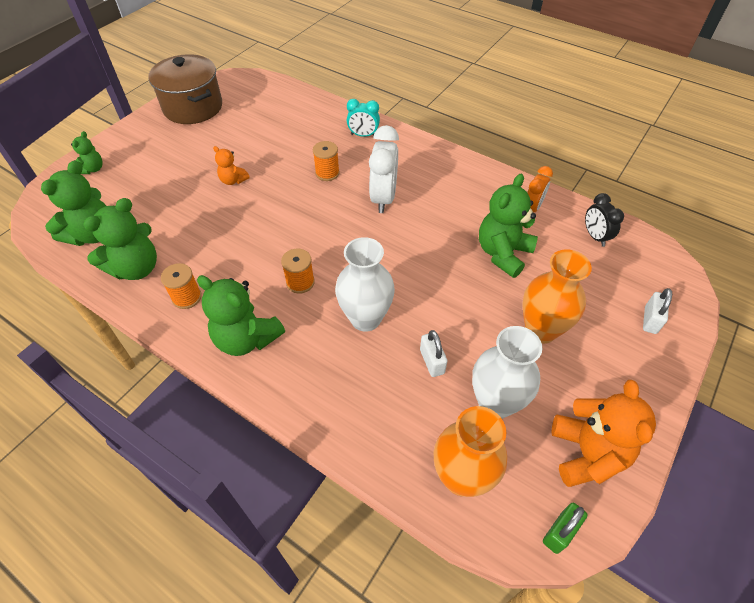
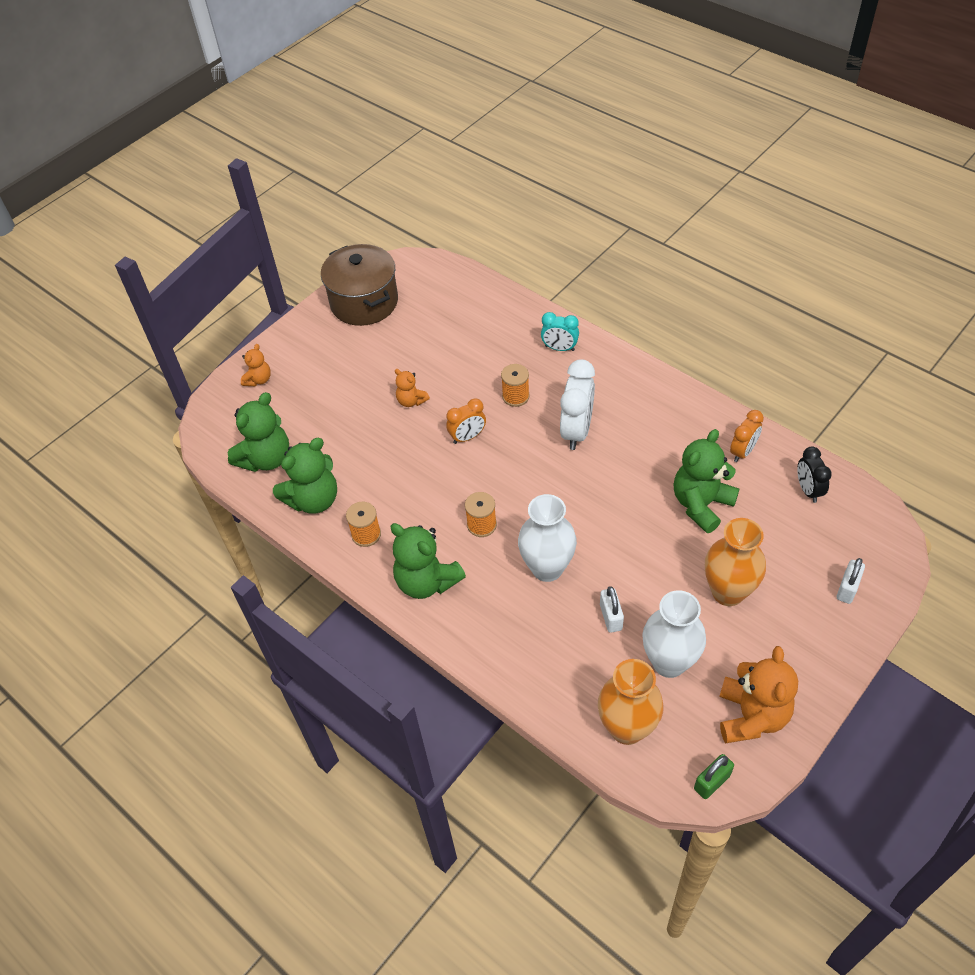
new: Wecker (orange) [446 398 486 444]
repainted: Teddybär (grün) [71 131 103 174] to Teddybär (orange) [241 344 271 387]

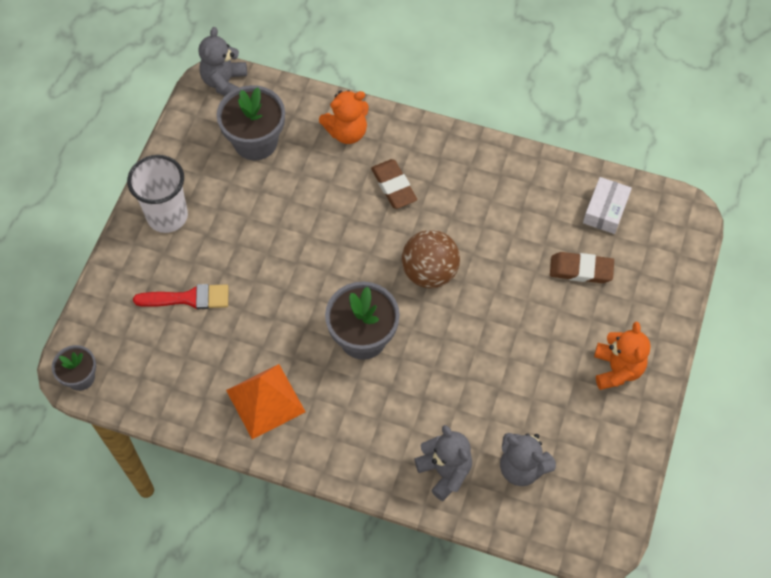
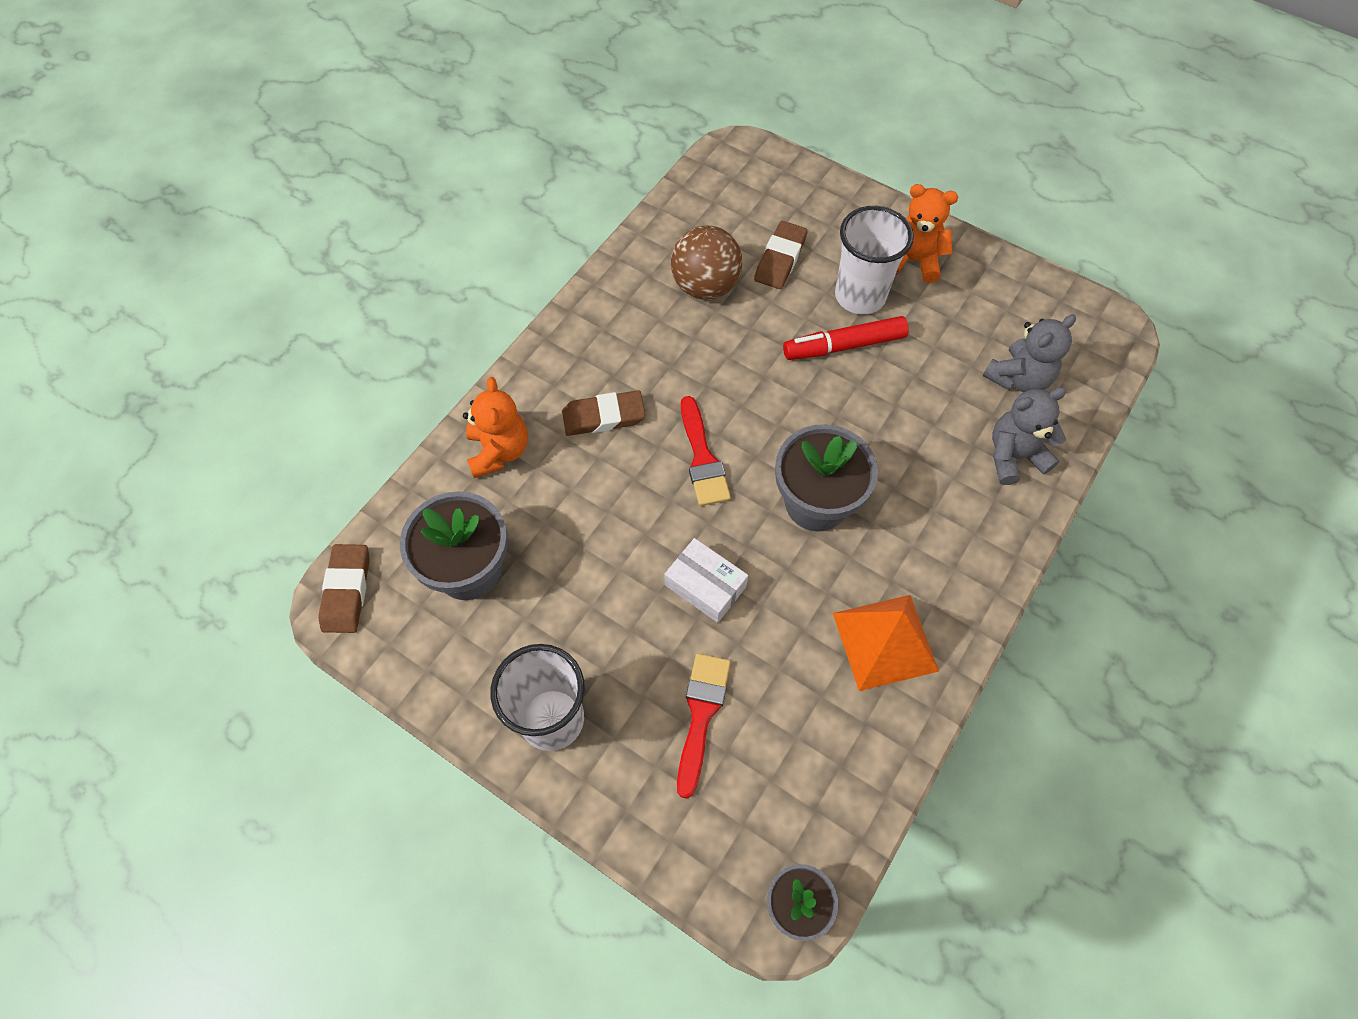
new: Pinsel (rot) [681 396 731 506]; Filzstift (rot) [783 316 909 360]; Becher (weiß) [835 206 914 314]
shifted: Ball (braun) [402 230 460 288] to [671 226 743 300]; Schachtel (weiß) [583 177 632 234] to [664 538 748 623]
swapped: Teddybär (grau) [198 27 247 96] to Radiergummi (braun) [318 544 370 633]

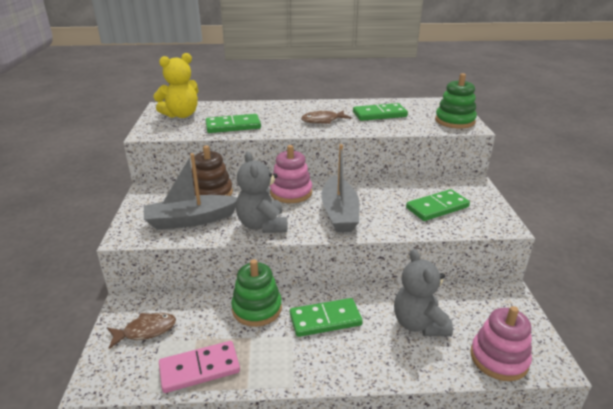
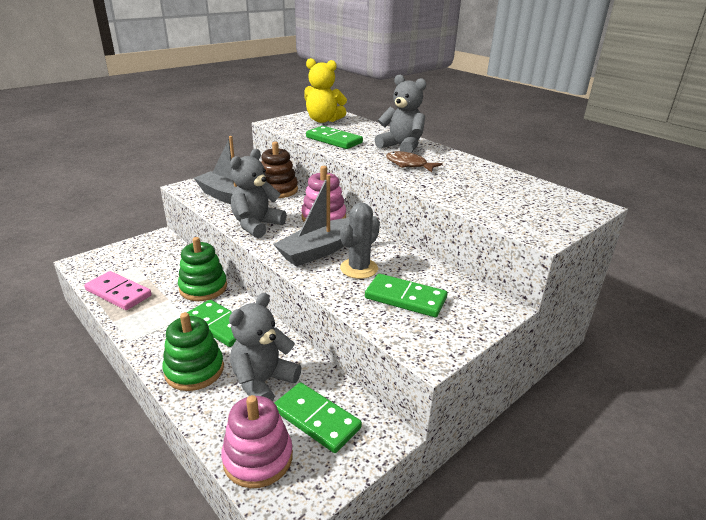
gone: Fisch (braun) [107 313 176 349]
new: Kaktus (grau) [340 203 380 279]; Teddybär (grau) [375 75 426 153]
shifted: Dominostein (grün) [353 103 408 121] to [275 382 362 453]; Stapelspielzeug (grün) [435 73 477 129] to [162 312 224 391]

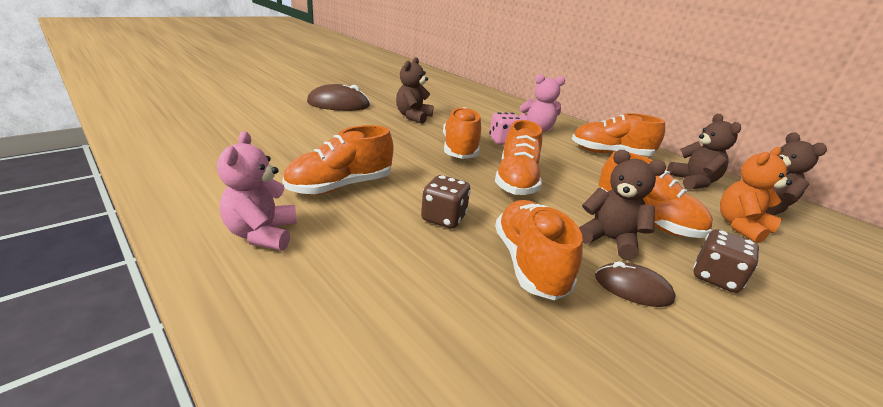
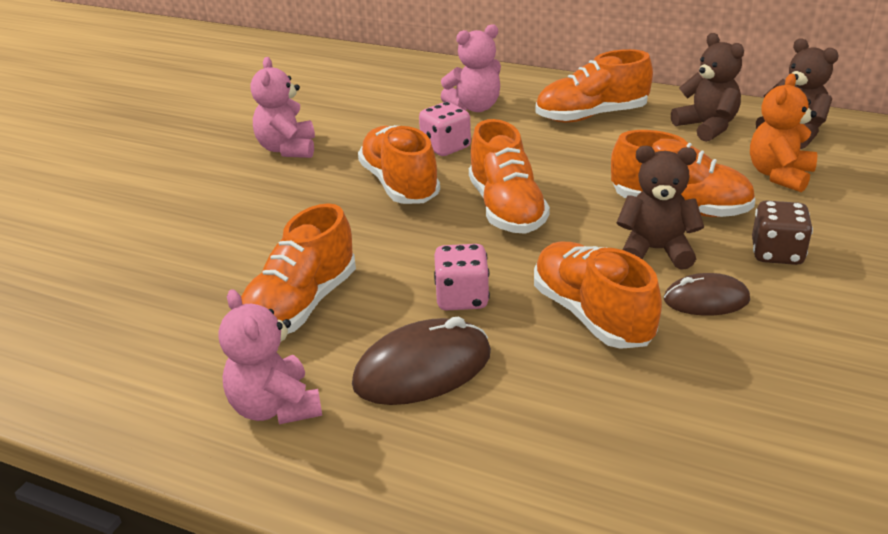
shifted: Computermaus (braun) [307 84 370 111] to [352 317 491 405]
repainted: Teddybär (braun) [396 57 434 124] to Teddybär (rosa) [251 57 315 158]; Spielwürfel (braun) [421 175 471 228] to Spielwürfel (rosa) [434 244 490 310]

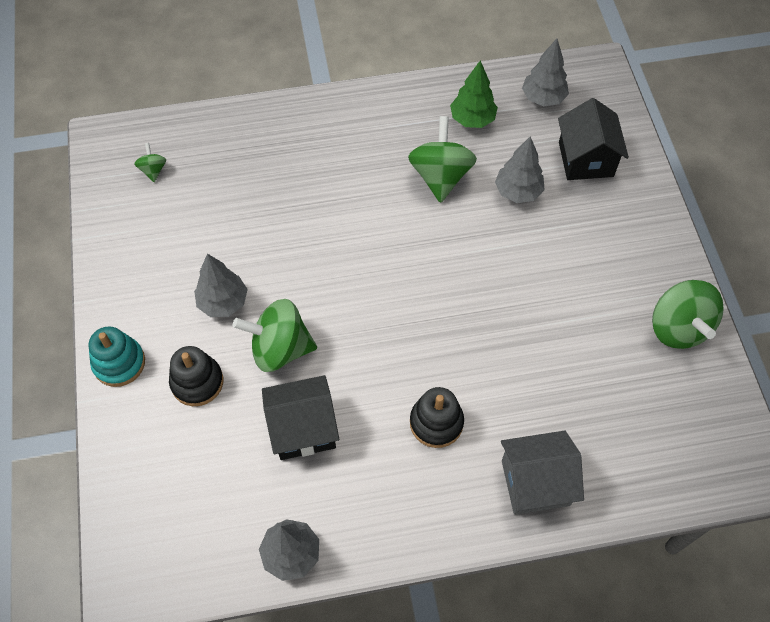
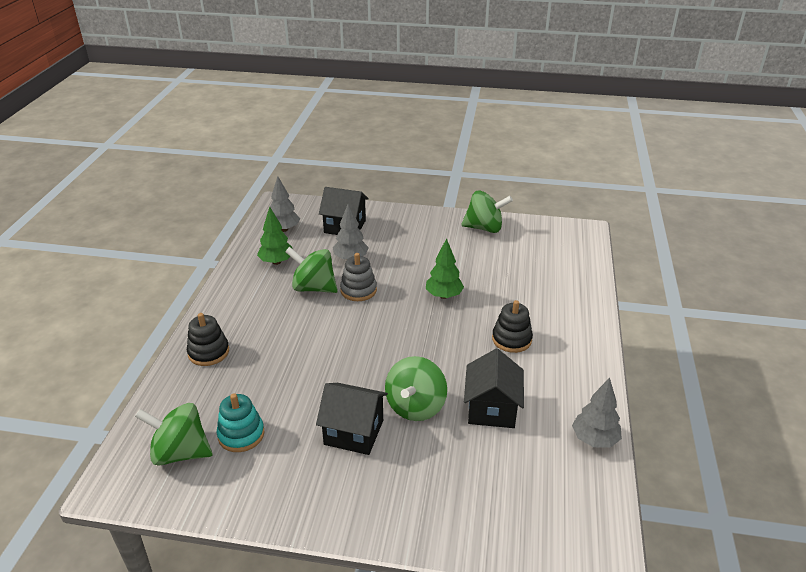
gone: Haus (grau) [501 431 584 515]
new: Stapelspielzeug (grau) [340 253 377 301]; Baum (grün) [426 238 464 299]
shifted: Stapelspielzeug (türkis) [88 326 145 387] to [217 393 264 452]; Stapelspielzeug (schwarz) [169 346 223 406] to [187 313 229 366]
swapped: Baum (grau) [194 254 248 317] to Haus (schwarz) [316 383 388 455]
scaled: Kreisel (grün) [134 143 166 182] = [135 403 212 466] x2.13

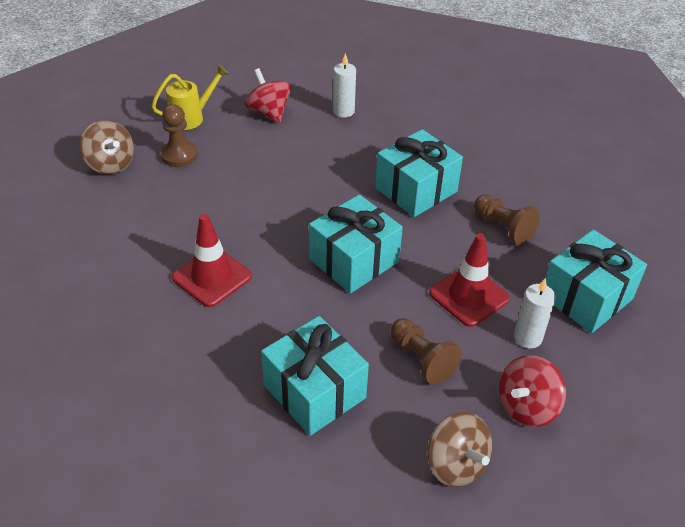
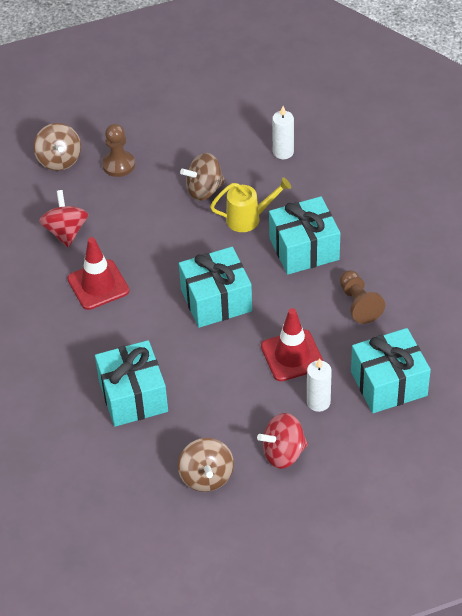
gone: Bauer (braun) [391 318 462 385]
new: Kreisel (braun) [180 153 225 201]
shifted: Gießkanne (gelb) [151 65 229 130] to [210 177 291 232]; Kreisel (rot) [244 68 291 123] to [39 190 88 248]

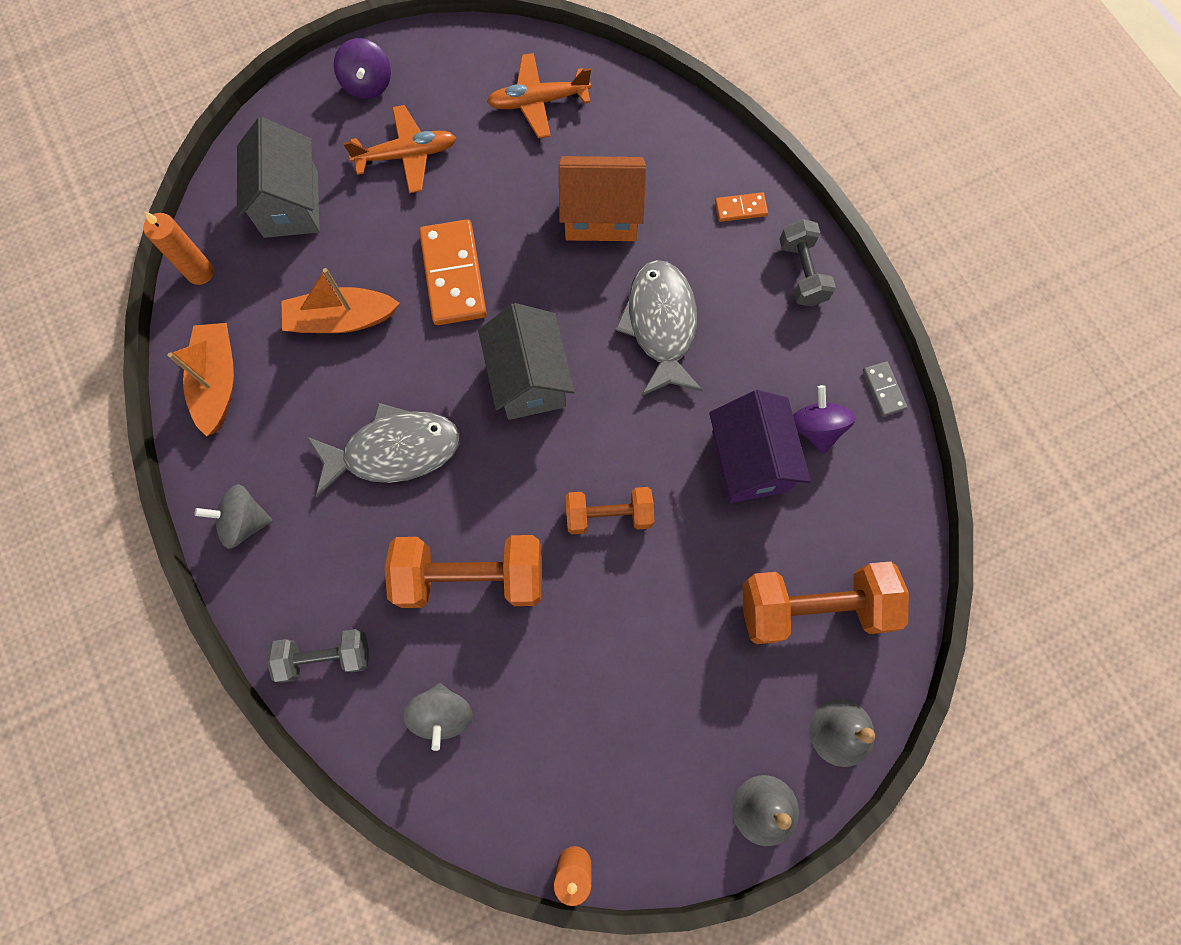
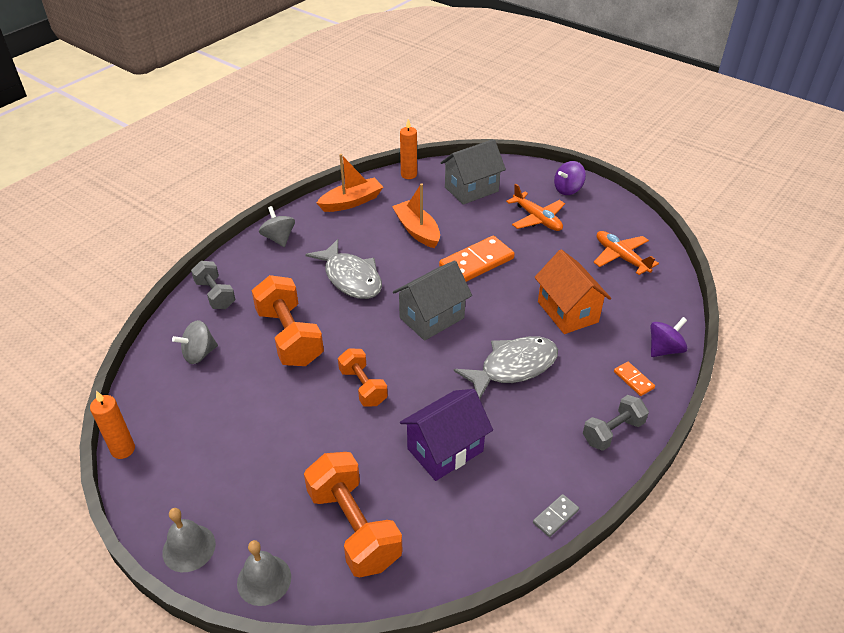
shifted: Kreisel (lila) [793 385 856 454] to [651 317 688 357]

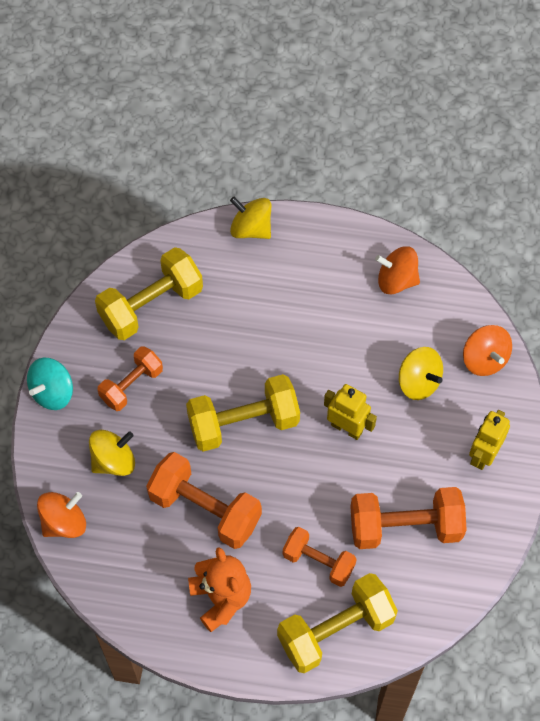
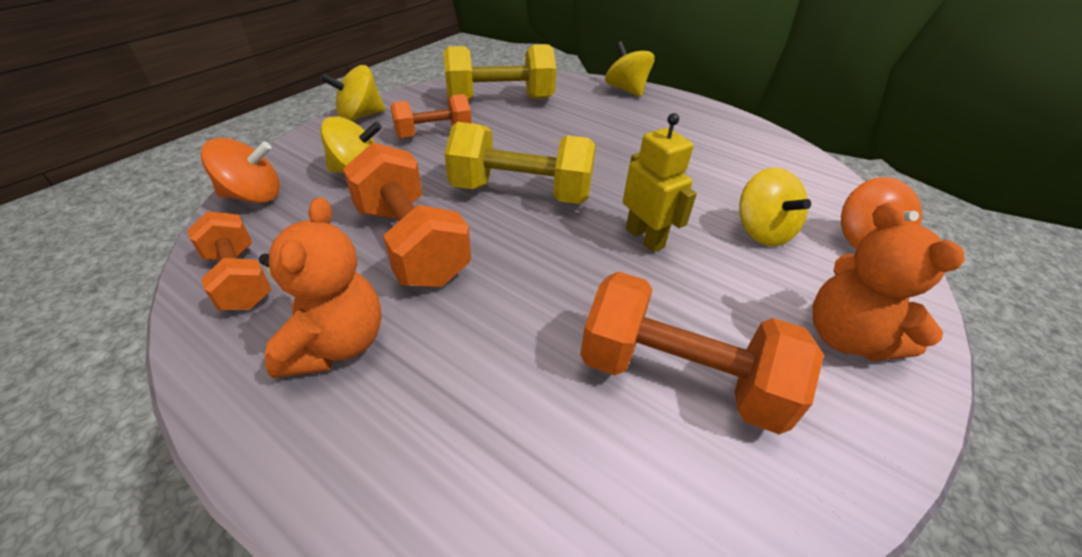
gone: Hantel (gelb) [277 573 398 673]; Kreisel (orange) [375 246 420 294]
shifted: Hantel (orange) [283 527 357 587] to [187 211 272 310]
swapped: Roboter (gelb) [469 410 510 470] to Teddybär (orange) [813 202 965 361]
repainted: Kreisel (türkis) [27 358 73 410] to Kreisel (gelb) [321 65 385 121]

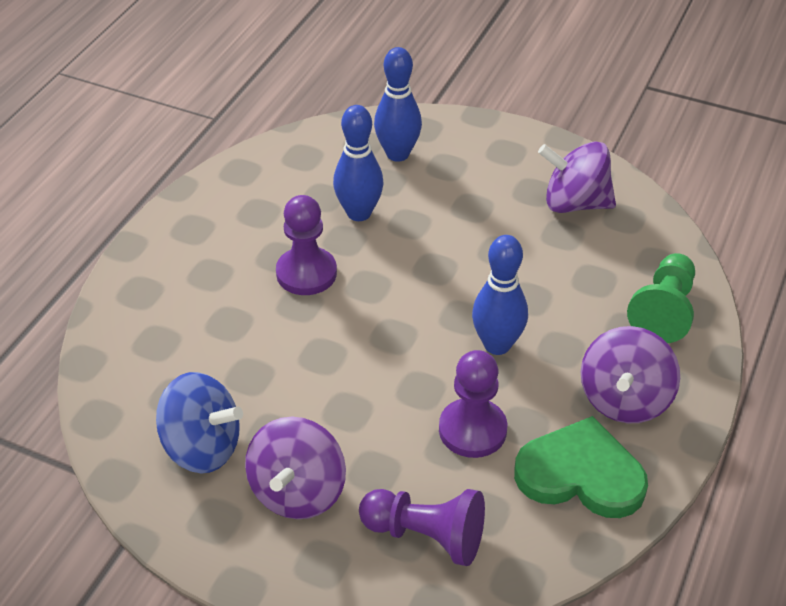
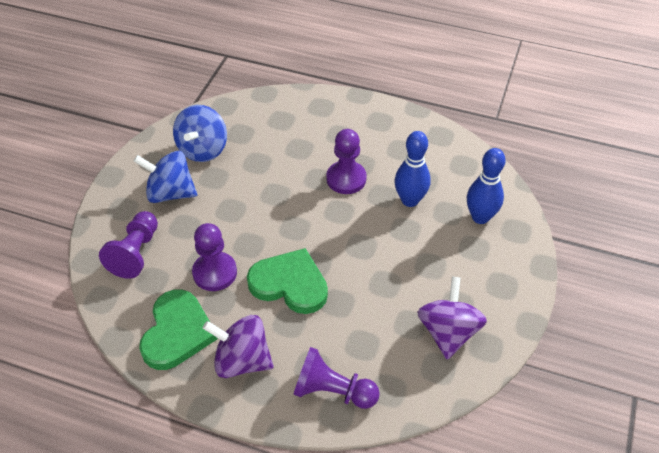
swapped: Bowlingkegel (blau) [472 235 528 355] to Herz (grün) [247 248 328 314]
repainted: Kreisel (lila) [245 417 346 519] to Kreisel (blau) [134 151 197 203]; Bauer (grün) [627 253 695 343] to Bauer (lila) [293 347 380 409]

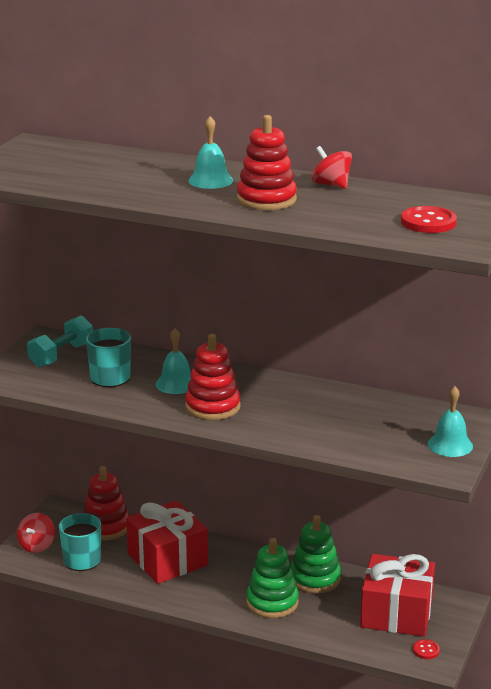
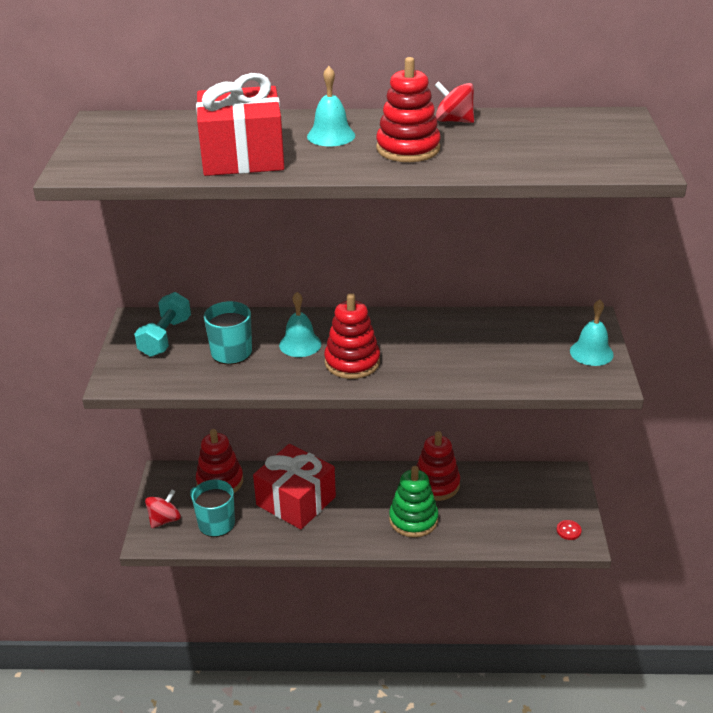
gone: Knopf (rot) [401 206 457 233]
shifted: Geschenk (rot) [360 554 435 637] to [196 73 284 176]
repainted: Stapelspielzeug (grün) [291 515 341 593] to Stapelspielzeug (rot) [416 431 460 501]
rotated: Kreisel (rot) [17 513 55 553] = [145 489 181 528] 135 degrees counterclockwise

